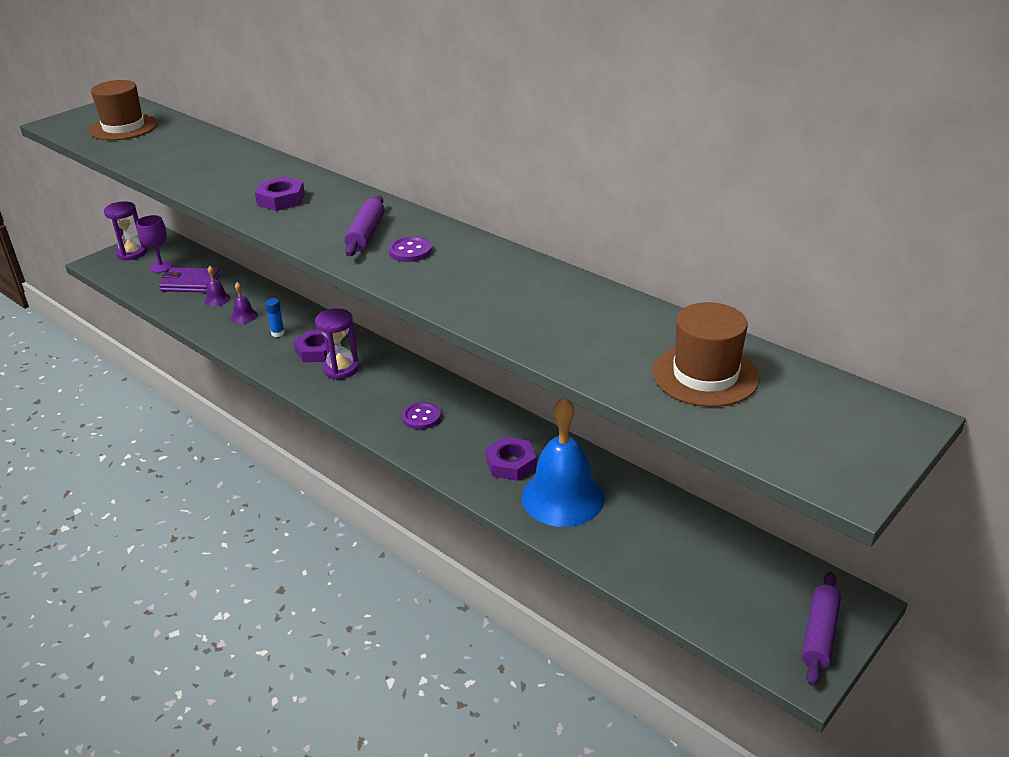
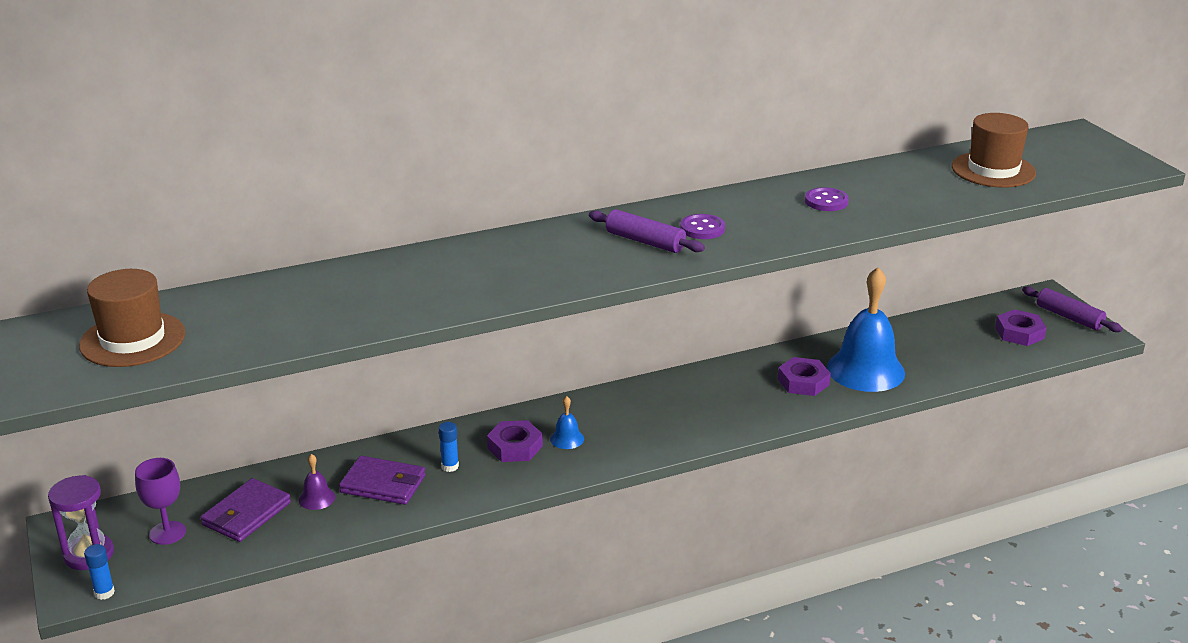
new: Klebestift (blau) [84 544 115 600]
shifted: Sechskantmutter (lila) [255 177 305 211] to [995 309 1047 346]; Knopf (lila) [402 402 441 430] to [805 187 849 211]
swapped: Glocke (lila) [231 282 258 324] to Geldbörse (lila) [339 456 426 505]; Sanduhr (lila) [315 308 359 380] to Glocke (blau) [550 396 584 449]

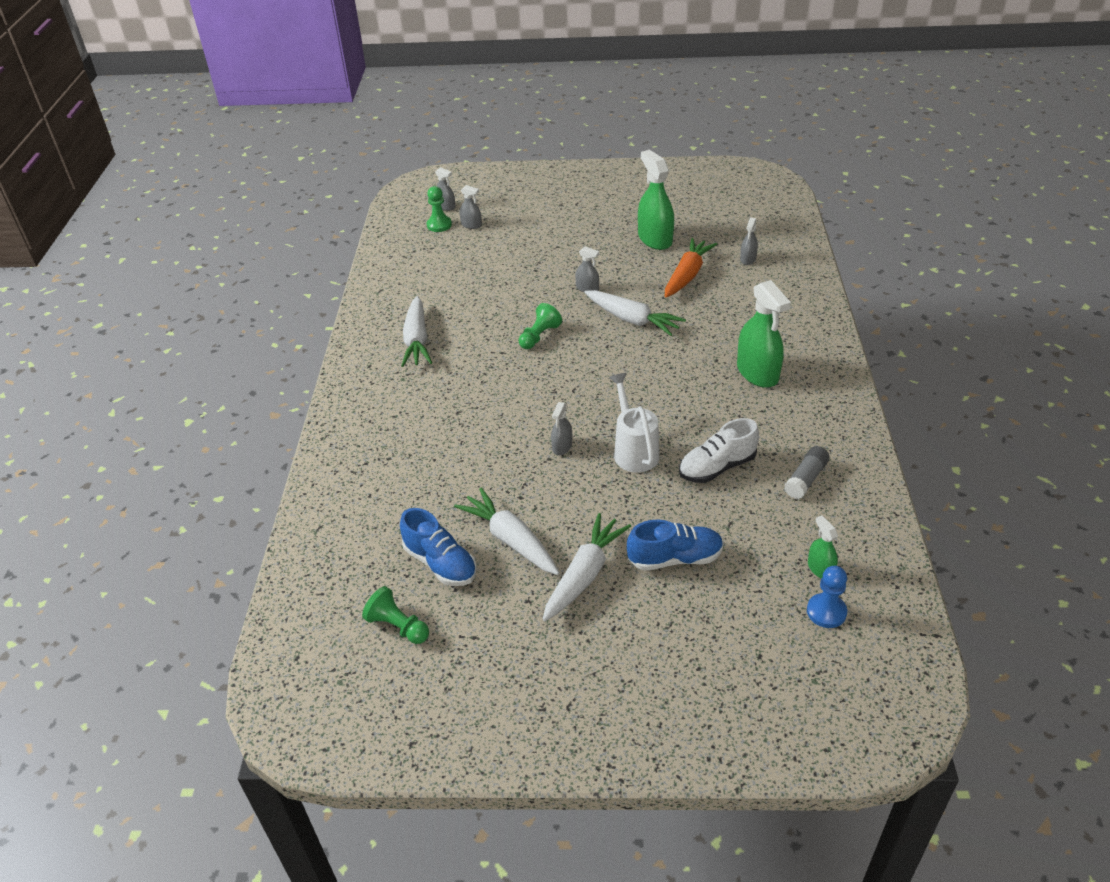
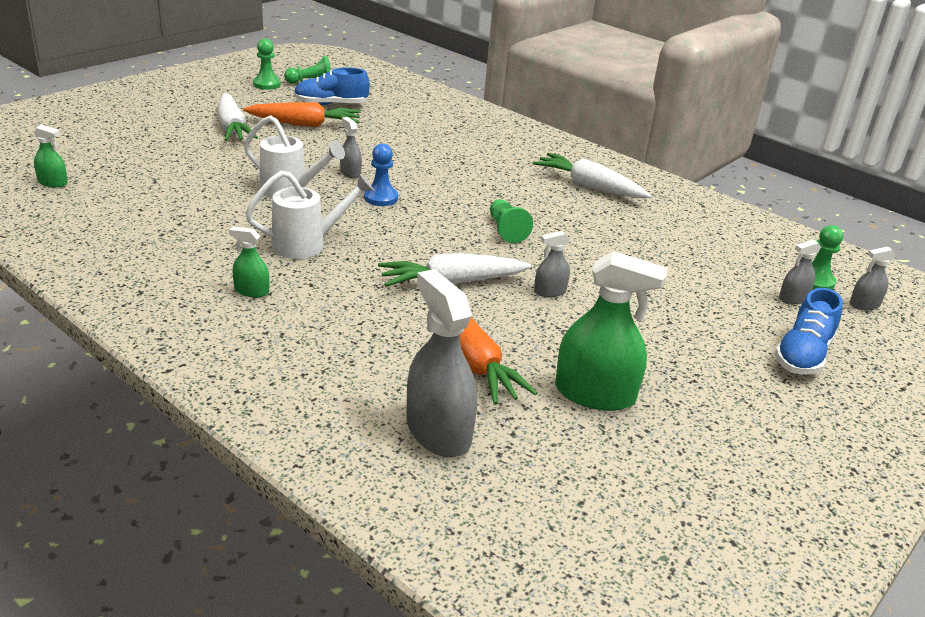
gone: Schuh (weiß) [679 418 759 483]; Klebestift (grau) [784 446 830 499]
new: Gießkanne (weiß) [245 171 374 259]; Bauer (grün) [253 39 281 90]
shifted: Schuh (blau) [627 519 724 571] to [775 288 843 374]; Bauer (blau) [807 566 847 628] to [364 143 398 206]
repainted: Karotte (weiß) [454 488 559 575] to Karotte (orange) [244 102 361 127]
scaled: Sprühflasche (grün) [737 280 791 388] = [229 227 269 297] x0.50; Sprühflasche (grau) [740 218 758 265] = [406 269 477 457] x2.01

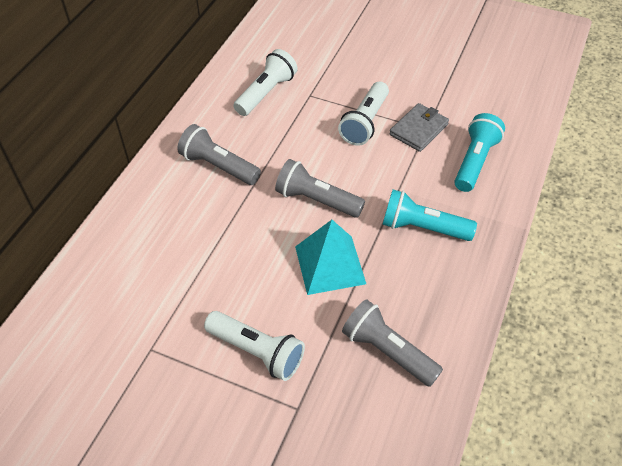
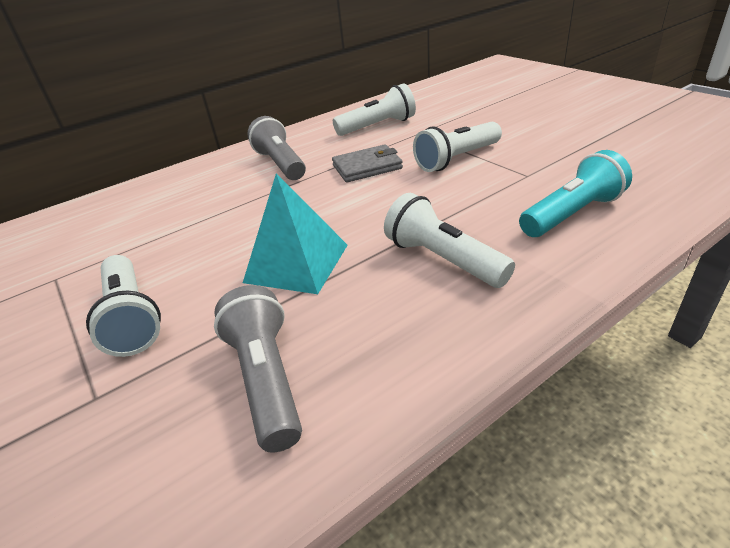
gone: Taschenlampe (grau) [275 159 365 218]
shifted: Geldbörse (grau) [389 103 449 152] to [332 144 403 182]
repainted: Taschenlampe (türkis) [382 190 477 241] to Taschenlampe (weiß) [384 193 515 288]

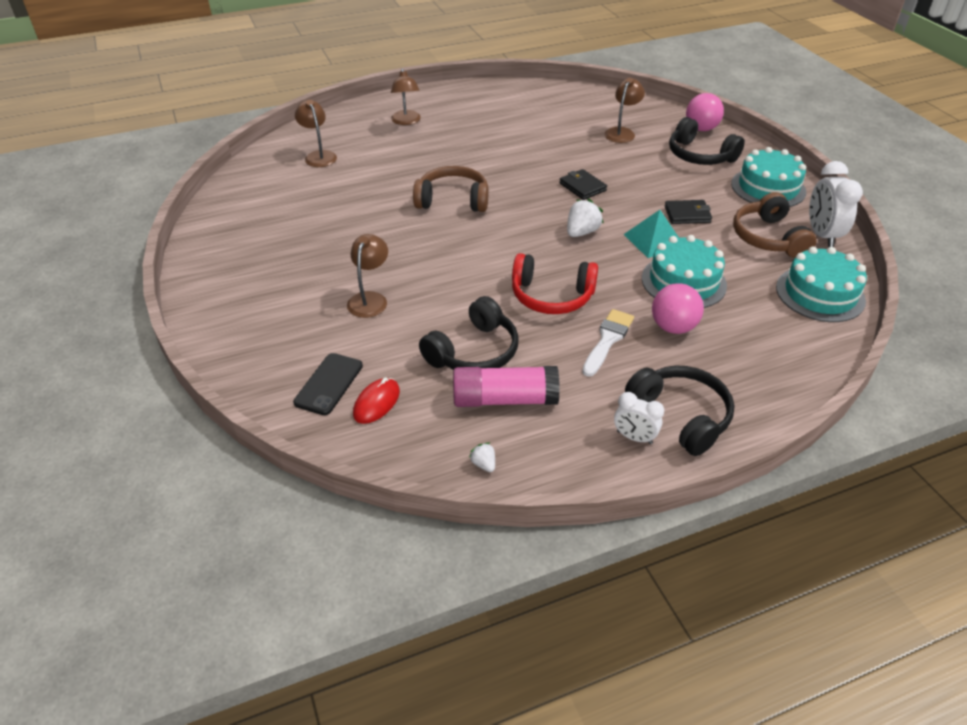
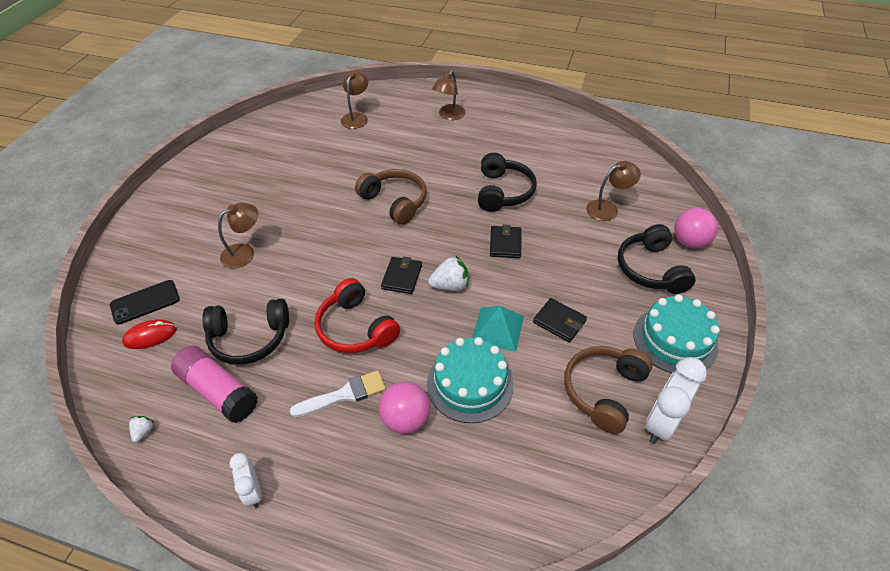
gone: Kuchen (türkis) [776 247 867 322]
new: Geldbörse (schwarz) [381 257 422 294]
shifted: Kopfhörer (schwarz) [625 365 735 456] to [478 153 537 212]

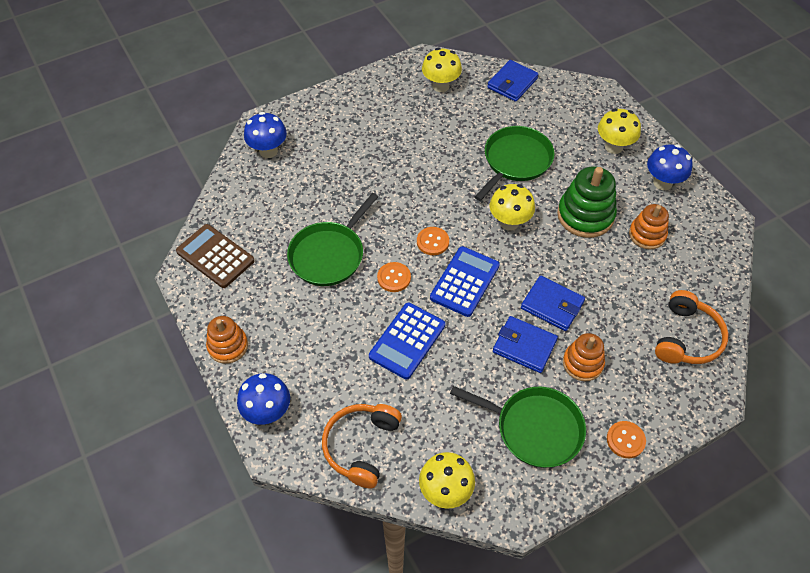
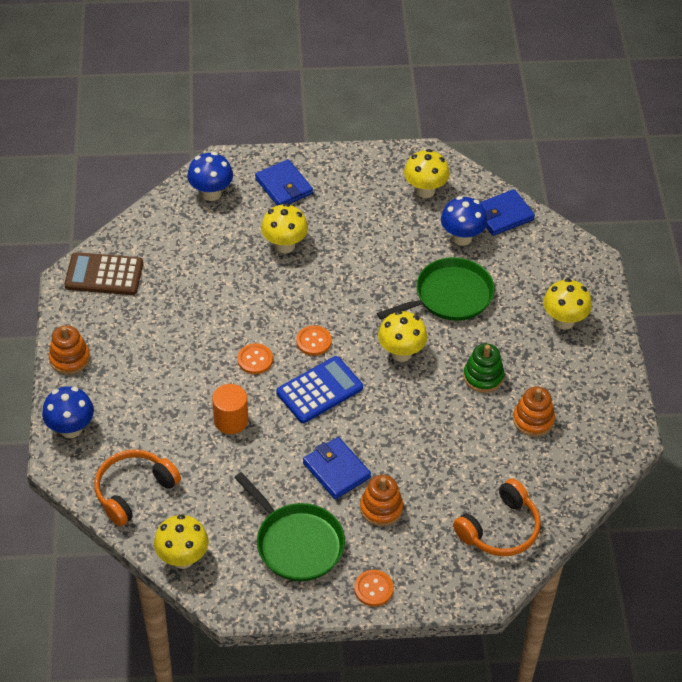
gone: Pfanne (grün) [287 193 378 286]
new: Pilz (gelb) [261 203 308 253]
shifted: Geldbörse (blau) [521 276 585 331] to [255 159 313 206]; Pilz (blau) [647 144 693 190] to [441 196 487 246]
swapped: Taschenrechner (blau) [369 303 445 379] to Vollzylinder (orange) [212 384 248 434]
rotated: Taschenrechner (braun) [176 224 254 288] = [64 252 143 295] 60 degrees counterclockwise
scaled: Stapelspielzeug (grün) [557 166 617 238] = [463 343 504 393] x0.64

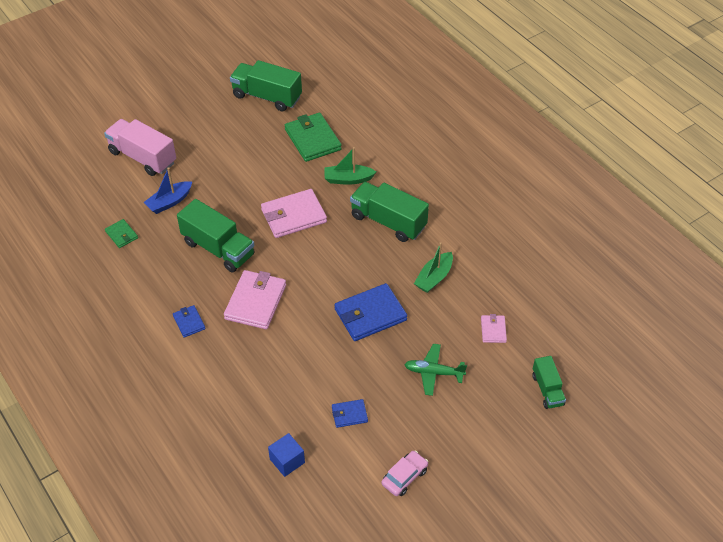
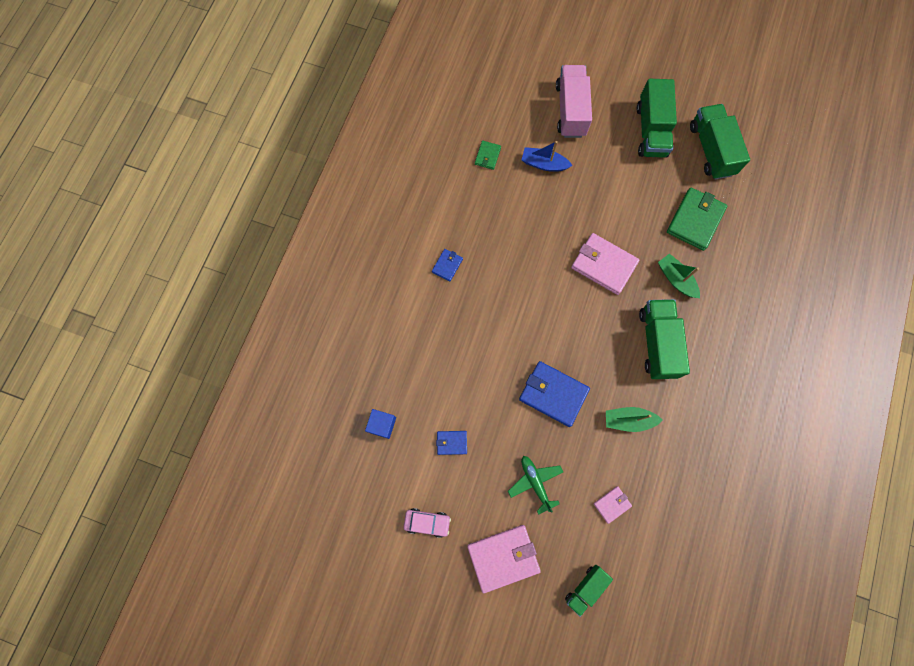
shifted: Lastwagen (grün) [177 199 255 273] to [636 79 677 158]; Geldbörse (rosa) [224 270 286 329] to [467 525 541 593]
rotated: Geldbörse (blau) [332 399 368 428] = [436 431 467 455] 45 degrees counterclockwise

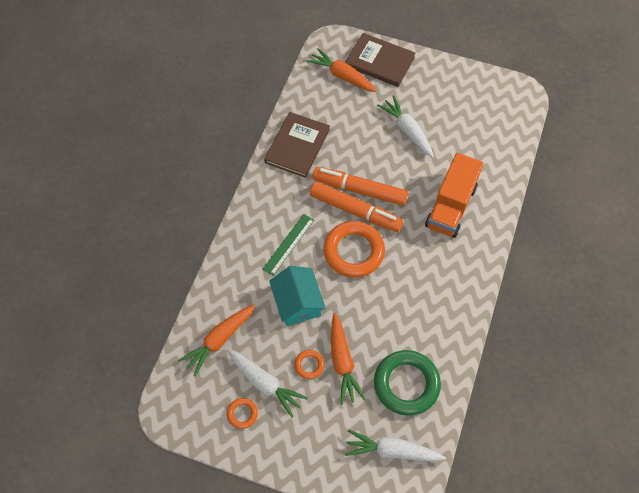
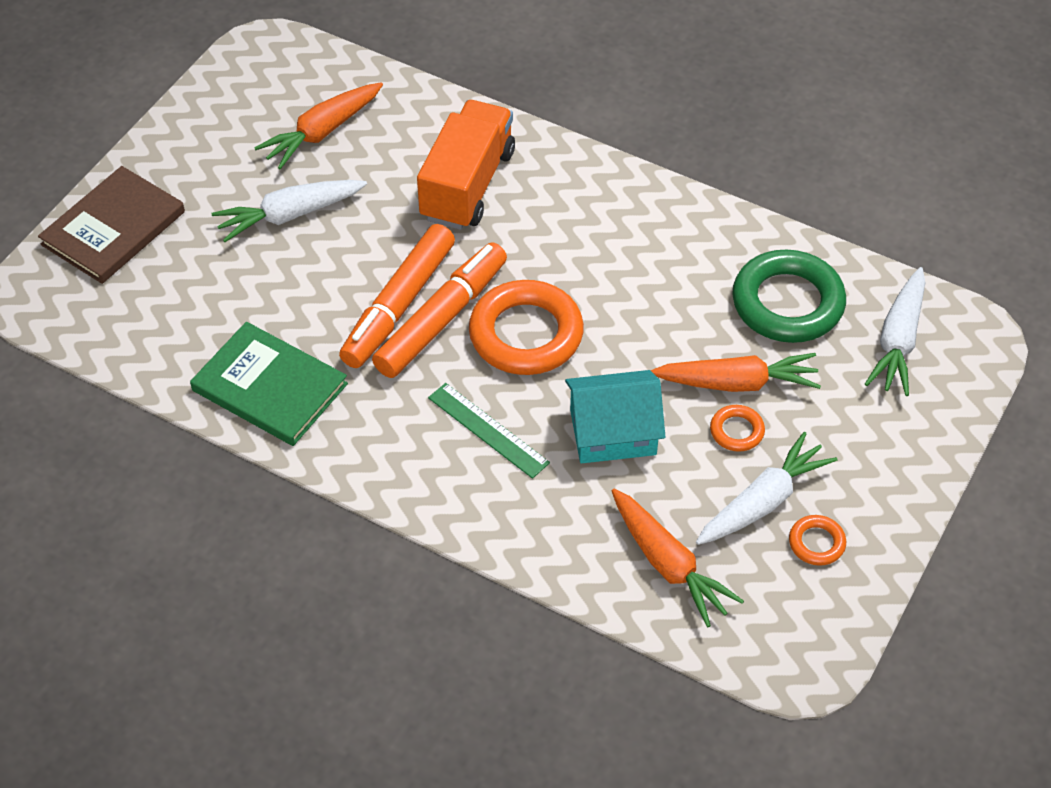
shifted: Karotte (orange) [307 48 377 92] to [254 82 383 169]
repainted: Buch (braun) [264 112 330 178] to Buch (grün) [190 322 348 446]
rotated: Lastwagen (orange) [425 153 483 238] = [417 100 515 230] 105 degrees counterclockwise

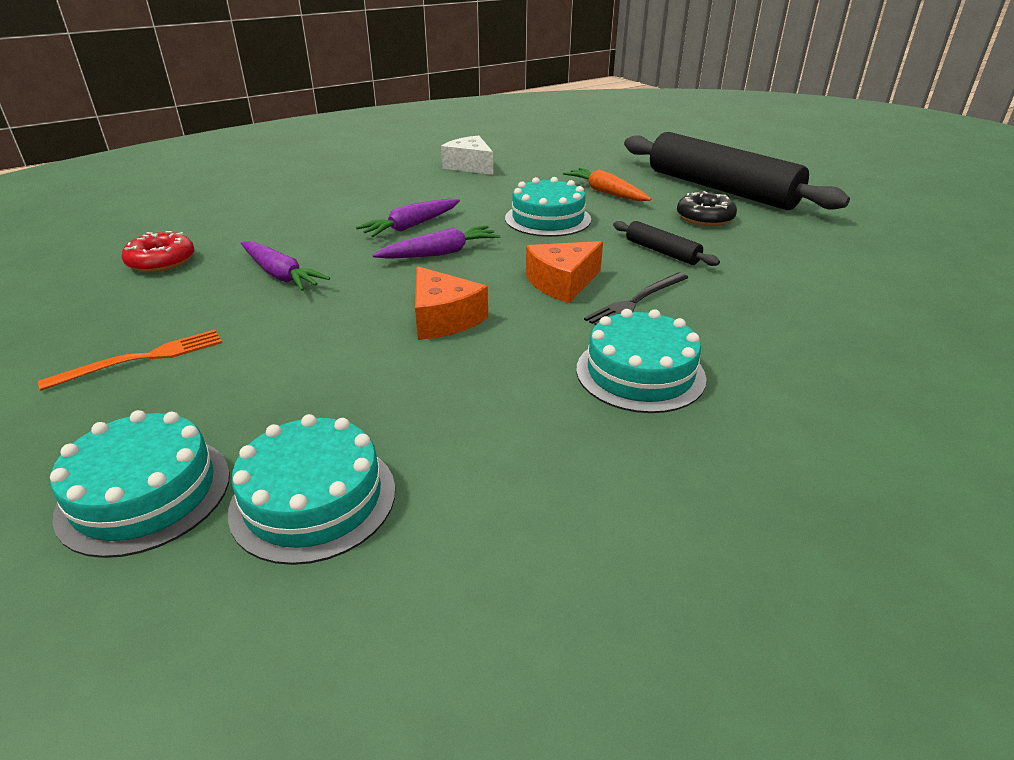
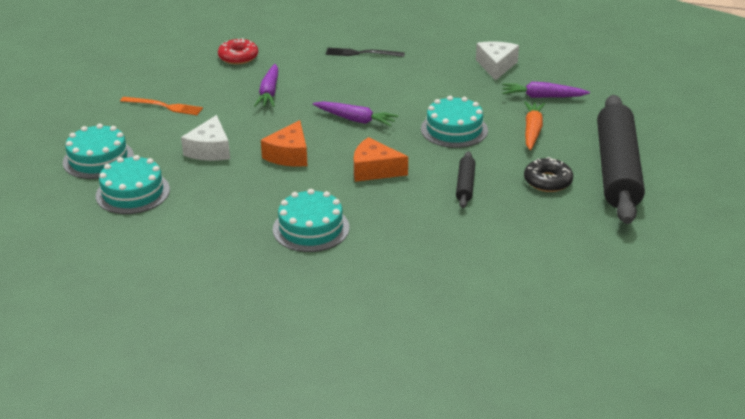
new: Käse (weiß) [181 115 230 161]
shifted: Karotte (lila) [356 199 460 237] to [502 82 590 98]; Gabel (schwarz) [584 272 688 326] to [326 48 405 57]

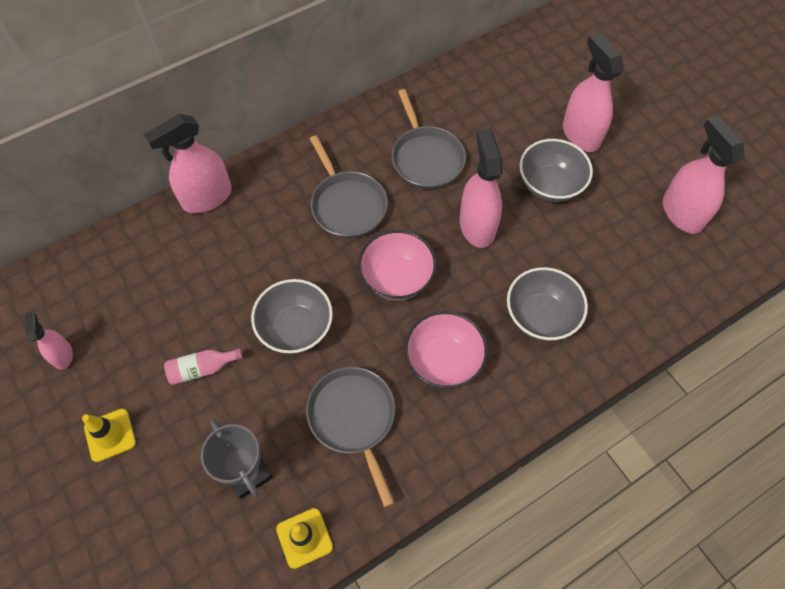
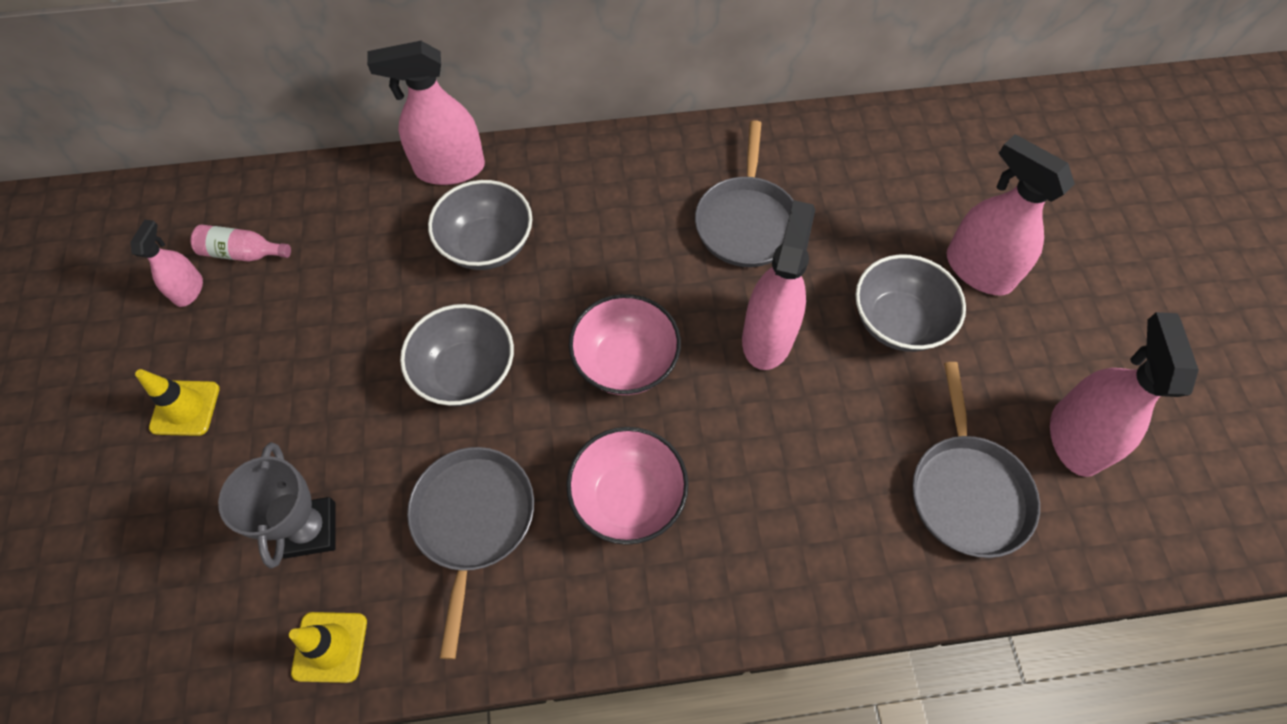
shifted: Flasche (rosa) [164 348 243 385] to [191 225 291 262]; Pfanne (grau) [310 135 388 238] to [913 362 1040 558]; Schüssel (grau) [507 267 588 341] to [428 180 532 270]
rotated: Sprühflasche (rosa) [563 33 624 152] = [946 134 1075 295] 45 degrees counterclockwise

